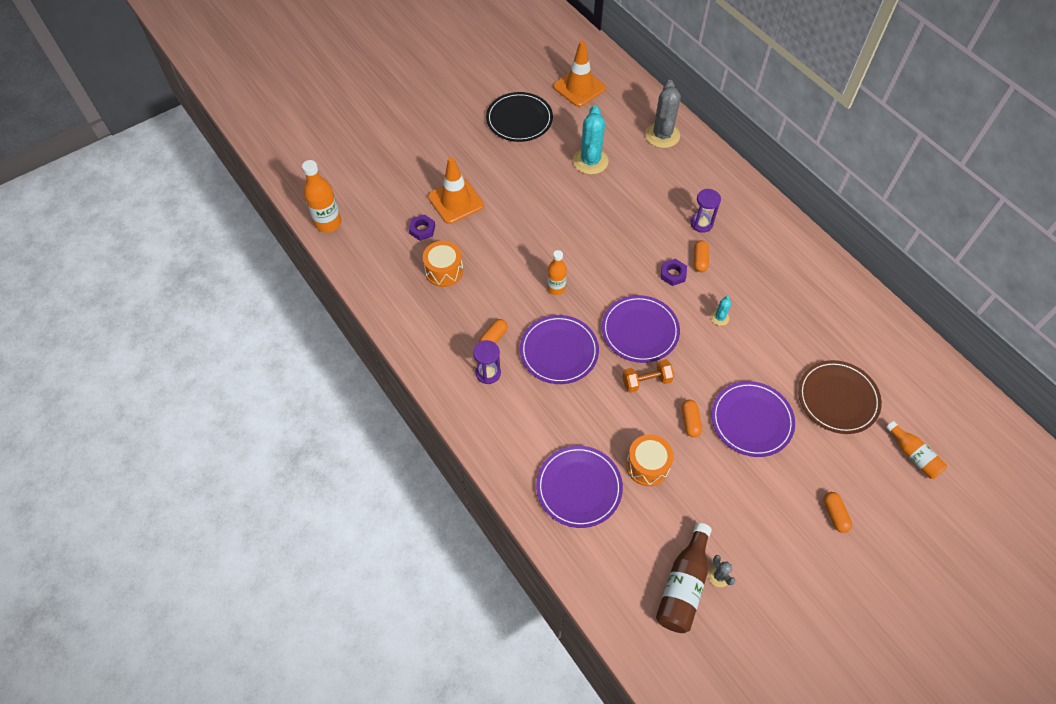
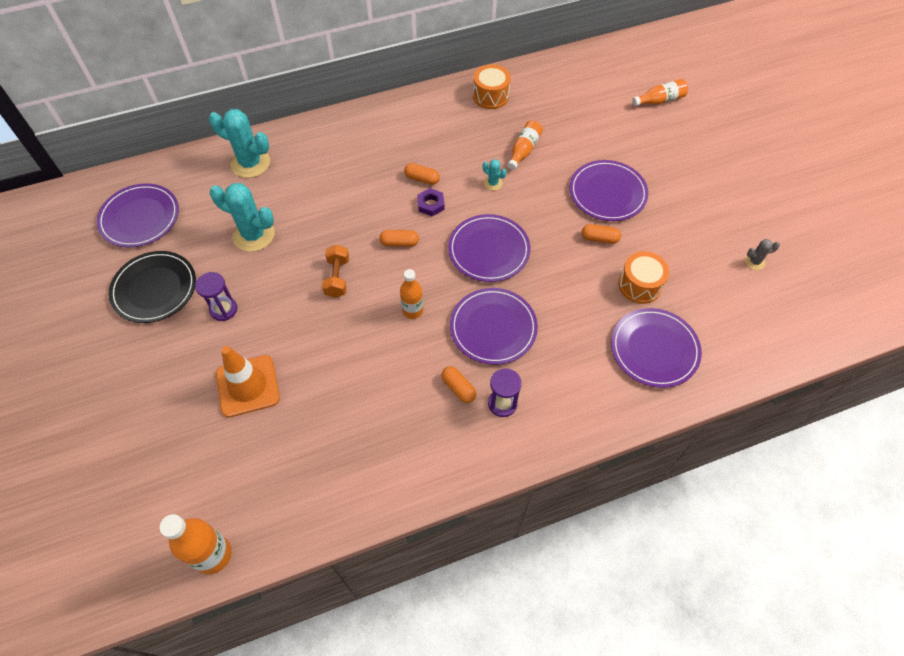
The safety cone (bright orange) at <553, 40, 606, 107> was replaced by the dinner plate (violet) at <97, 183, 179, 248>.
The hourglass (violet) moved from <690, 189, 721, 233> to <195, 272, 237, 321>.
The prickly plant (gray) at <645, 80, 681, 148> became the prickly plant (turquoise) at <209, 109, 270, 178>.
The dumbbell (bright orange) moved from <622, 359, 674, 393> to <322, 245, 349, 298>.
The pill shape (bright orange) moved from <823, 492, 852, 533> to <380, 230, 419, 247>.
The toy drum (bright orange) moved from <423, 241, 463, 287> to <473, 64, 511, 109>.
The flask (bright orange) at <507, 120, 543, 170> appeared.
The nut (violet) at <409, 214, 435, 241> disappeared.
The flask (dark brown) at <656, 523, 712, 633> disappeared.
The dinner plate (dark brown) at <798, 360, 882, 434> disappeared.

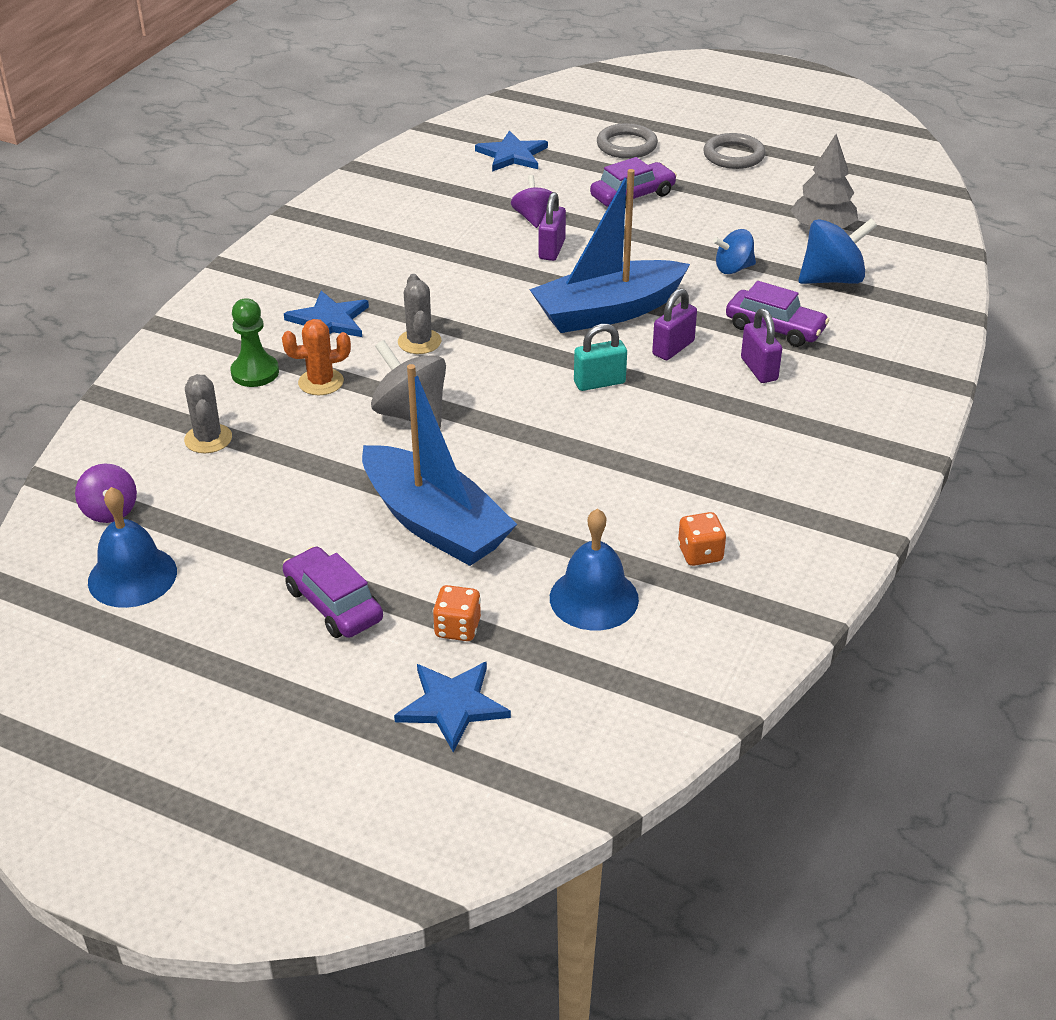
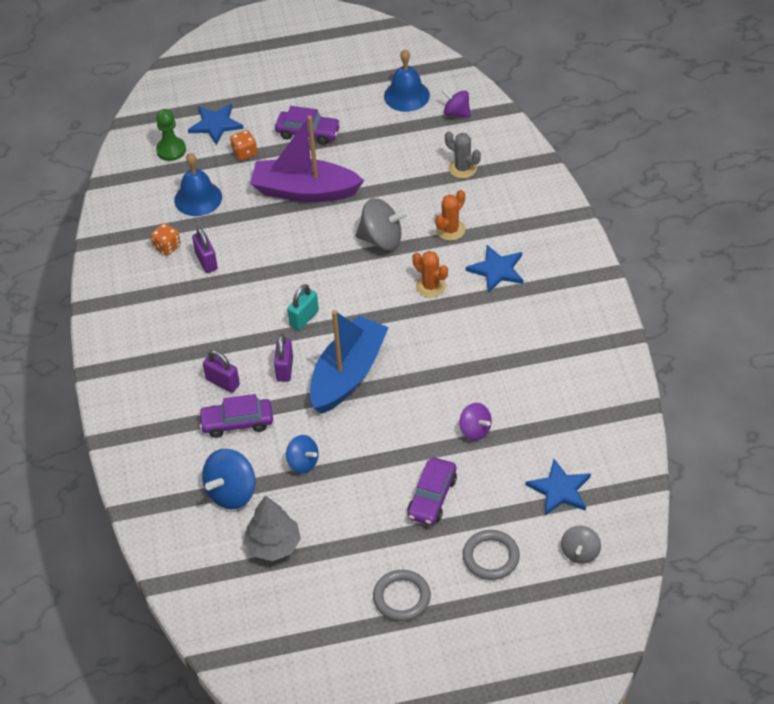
The chess pawn (emerald) moved from <230, 298, 279, 387> to <156, 109, 186, 161>.
The lock (violet) moved from <539, 192, 566, 261> to <192, 227, 218, 273>.
The sailboat (blue) at <362, 364, 517, 566> became the sailboat (violet) at <250, 116, 364, 202>.
The whirligig (blue) at <713, 229, 756, 274> turned 90 degrees clockwise.
The prickly plant (gray) at <398, 274, 441, 354> became the prickly plant (bright orange) at <412, 251, 448, 298>.
The whirligig (gray) at <561, 526, 601, 564> appeared.

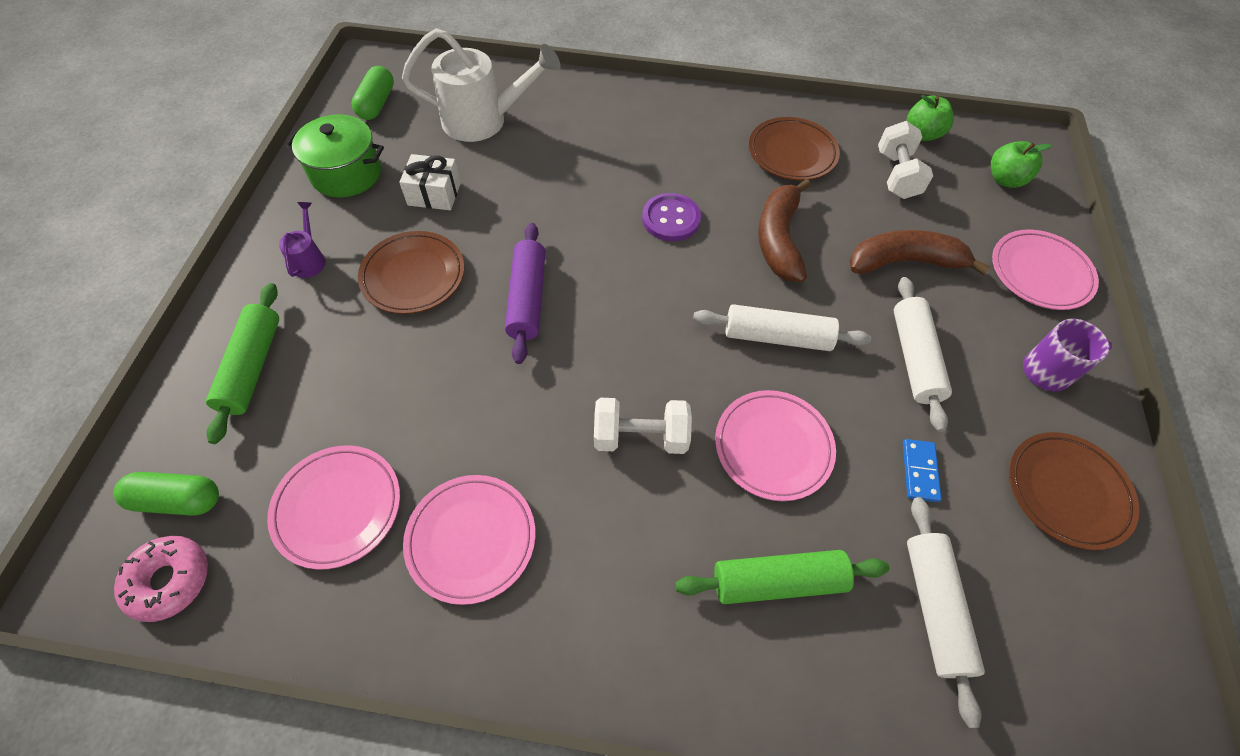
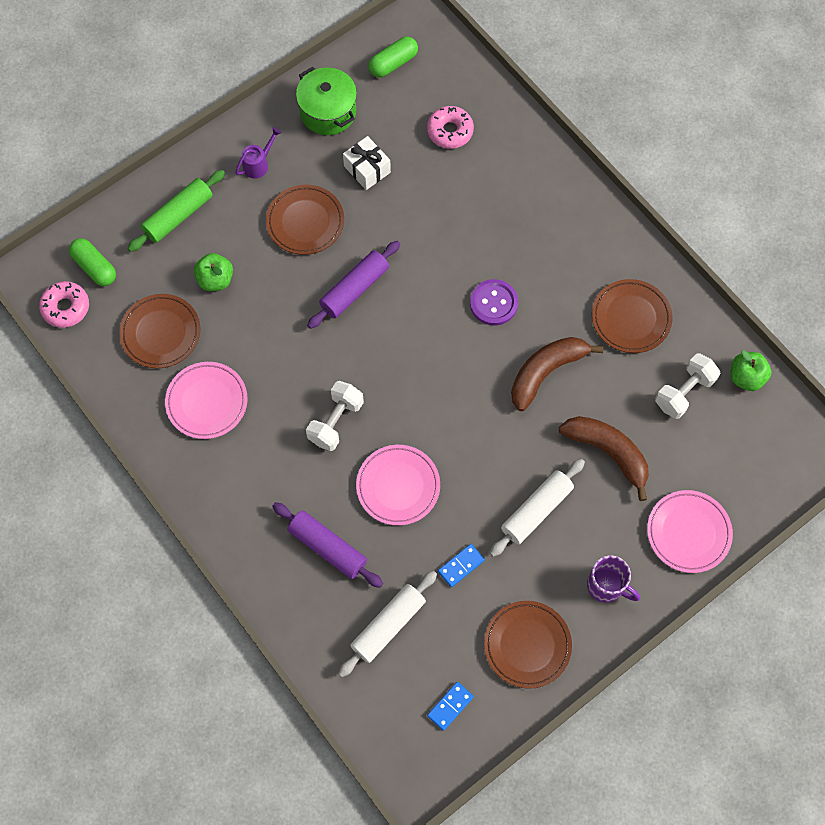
The dinner plate (rosy) at <267, 445, 400, 570> became the dinner plate (dark brown) at <119, 294, 200, 368>.
The apple (emerald) moved from <991, 141, 1052, 188> to <194, 253, 233, 291>.
The rolling pin (emerald) at <675, 550, 889, 604> became the rolling pin (violet) at <272, 502, 383, 588>.
The dumbbell (white) at <594, 398, 692, 454> turned 75 degrees clockwise.
The watering pot (white) at <402, 28, 560, 142> was replaced by the donut (rosy) at <427, 106, 474, 149>.
The domino (blue) at <427, 682, 474, 731> appeared.
The rolling pin (white) at <693, 304, 871, 351> disappeared.

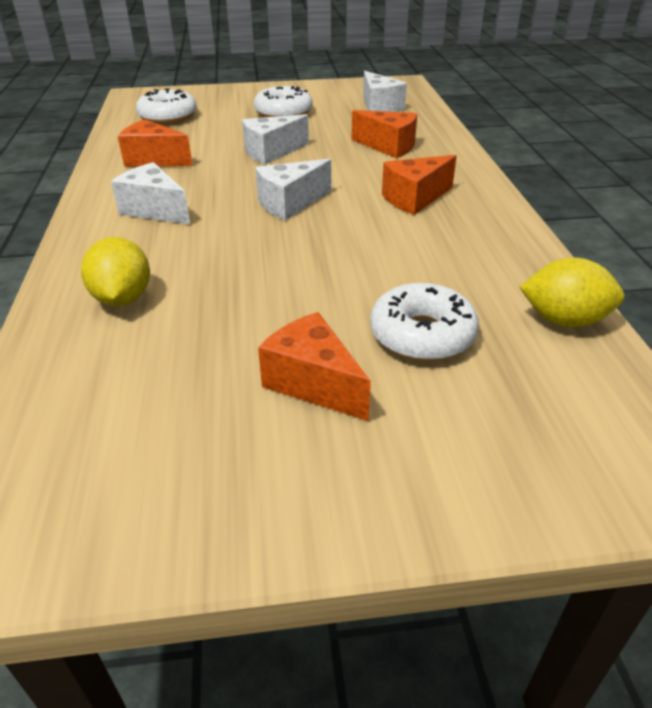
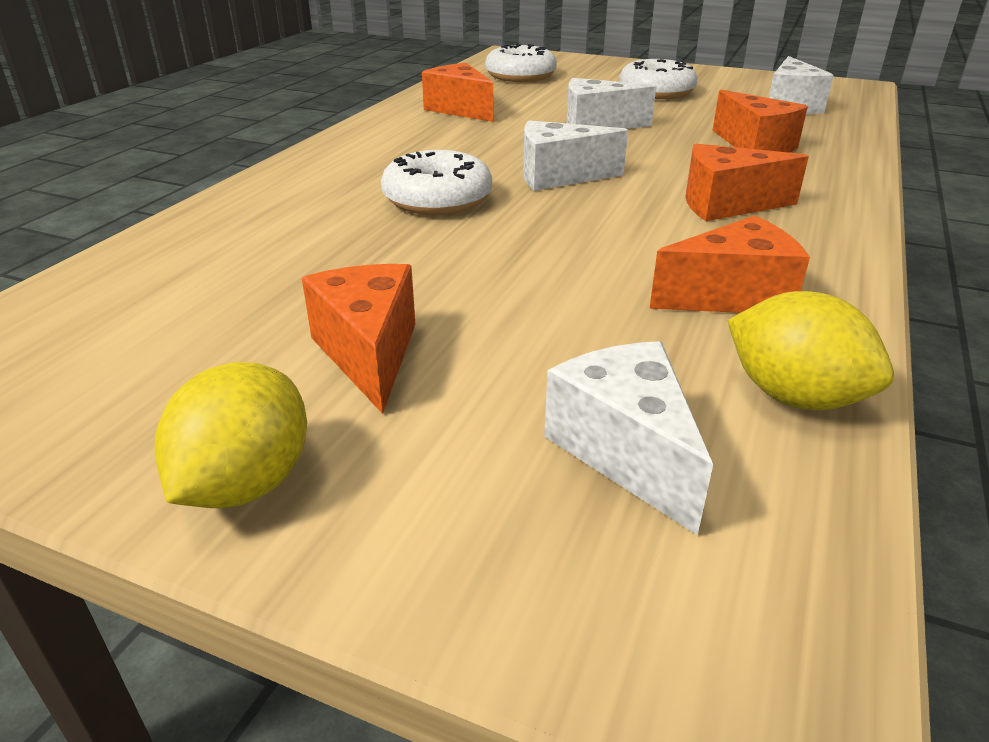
The citrus fruit (yellow) moved from <81, 237, 150, 306> to <155, 362, 307, 508>.
The donut (white) moved from <370, 283, 479, 361> to <381, 150, 492, 215>.
The cheese (white) moved from <111, 162, 190, 224> to <544, 341, 713, 535>.
The cheese (bright orange) at <649, 215, 810, 313> appeared.

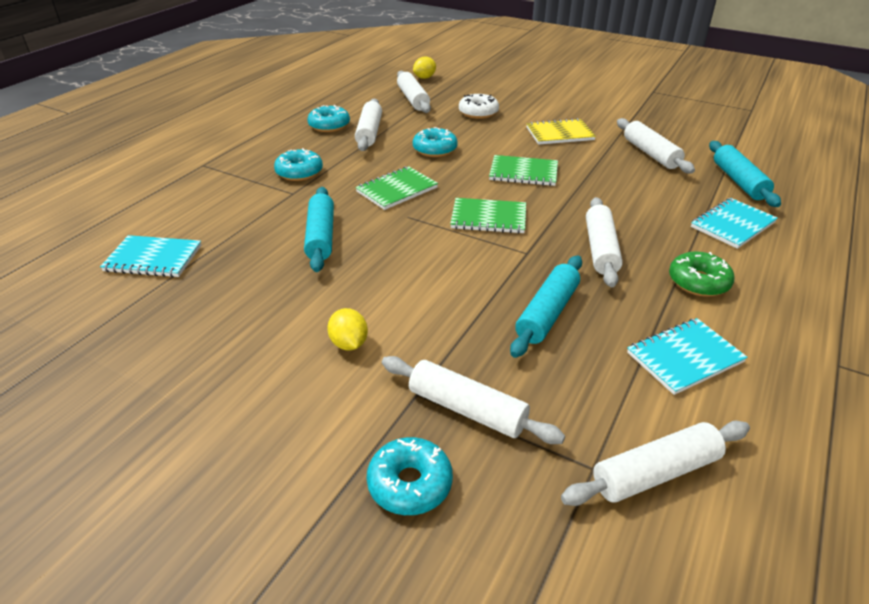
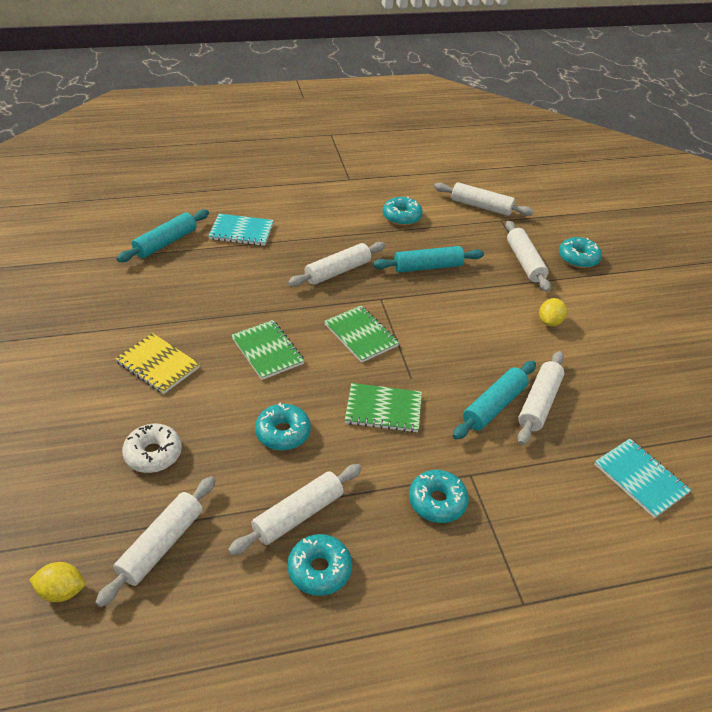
The notepad (turquoise) at <627, 318, 748, 395> was replaced by the donut (turquoise) at <383, 196, 423, 226>.
The rolling pin (white) moved from <617, 118, 695, 173> to <517, 351, 564, 445>.
The donut (emerald) at <669, 252, 735, 297> disappeared.

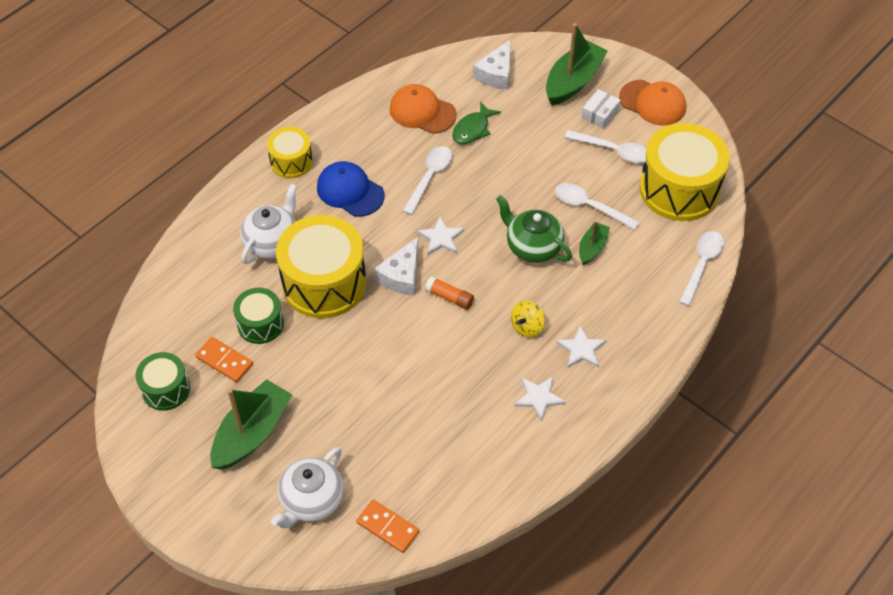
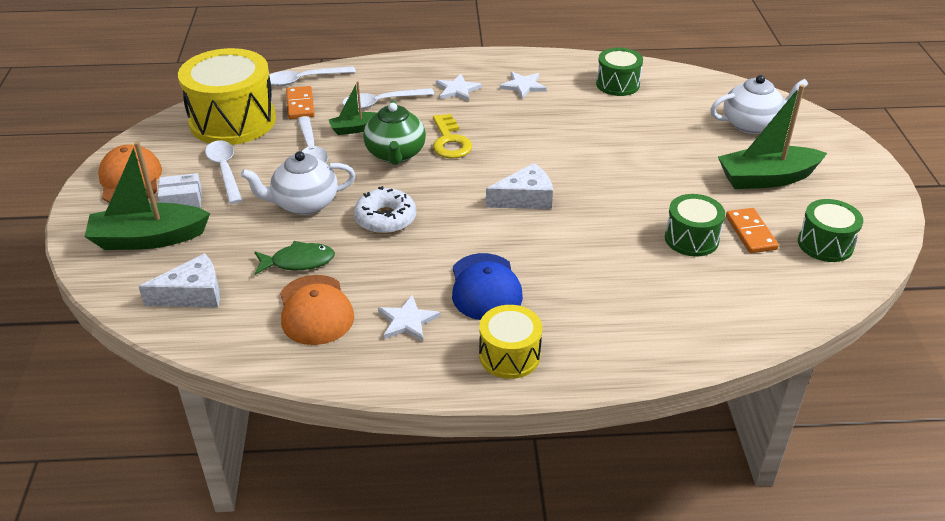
The china teapot (white) moved from <240, 184, 297, 264> to <241, 151, 356, 215>.
The domino (bright orange) moved from <356, 499, 419, 553> to <286, 86, 315, 119>.
The spoon (white) moved from <403, 146, 452, 215> to <342, 88, 434, 110>.
The donut (white) at <354, 186, 416, 234> appeared.
The star shape (white) moved from <417, 217, 465, 255> to <378, 295, 440, 342>.
The door key (yellow) at <433, 114, 472, 159> appeared.
The toy drum (emerald) at <596, 48, 643, 96> appeared.
The toy drum (yellow) at <276, 215, 366, 318> disappeared.
The stick of glue (bright orange) at <425, 276, 474, 310> disappeared.
The whirligig (yellow) at <511, 301, 545, 337> disappeared.

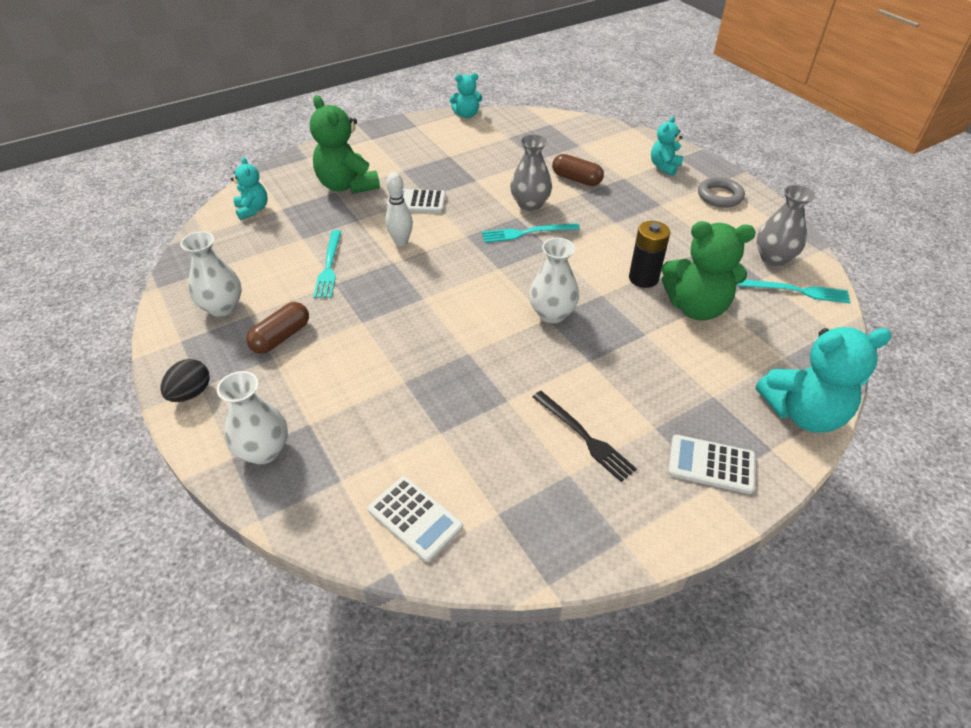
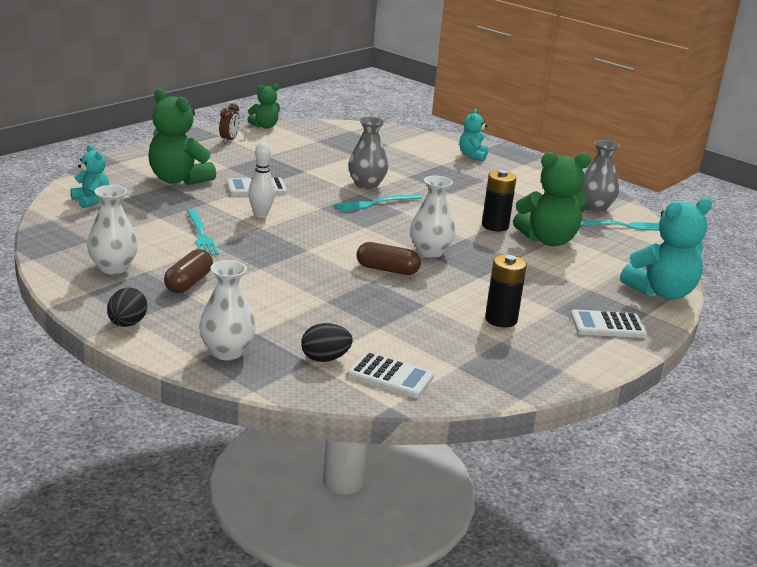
The alarm clock (dark brown) at <219, 103, 240, 143> appeared.
The stuffed bear (turquoise) at <450, 73, 482, 118> became the stuffed bear (emerald) at <247, 84, 280, 129>.
The egg shape (ebony) at <301, 323, 353, 362> appeared.
The pill shape (dark brown) moved from <552, 154, 604, 186> to <357, 242, 421, 275>.
The fork (ebony) at <533, 391, 637, 482> was replaced by the battery (ebony) at <485, 255, 527, 327>.
The hoop (gray) at <698, 177, 745, 208> disappeared.

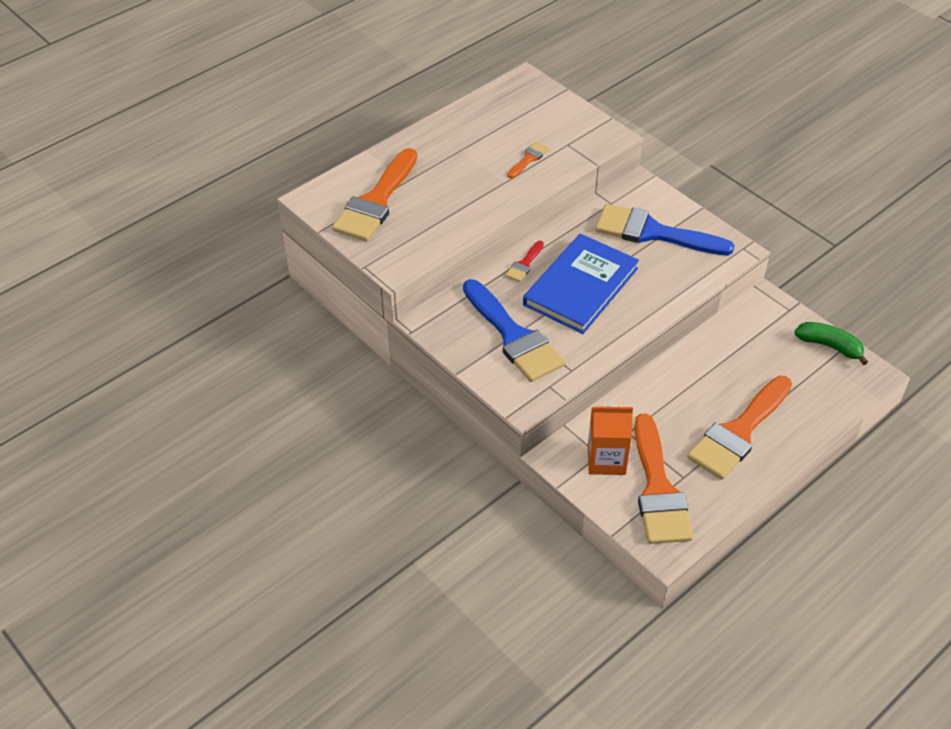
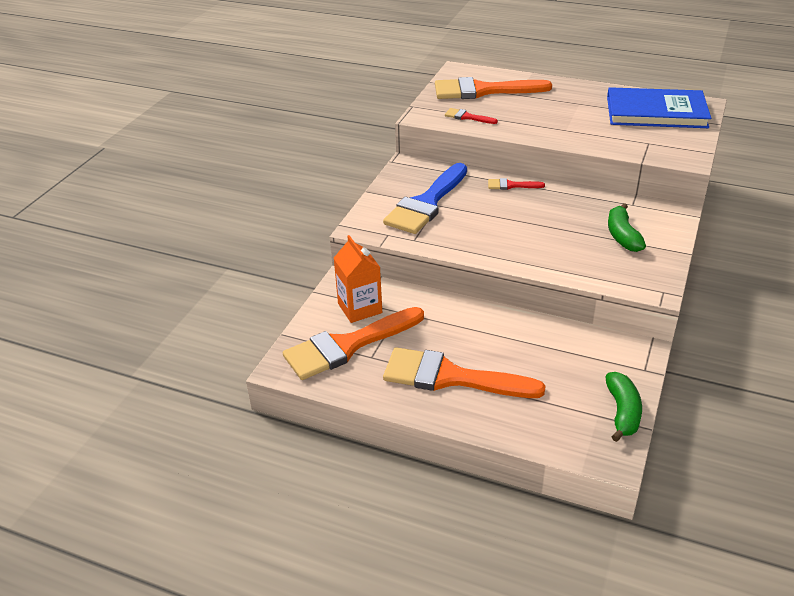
The paint brush (crimson) at <445, 108, 498, 124> appeared.
The book (blue) moved from <523, 234, 639, 334> to <607, 87, 711, 128>.
The paint brush (blue) at <595, 204, 735, 255> was replaced by the banana fruit (emerald) at <608, 203, 646, 252>.
The paint brush (bright orange) at <507, 142, 549, 178> disappeared.

